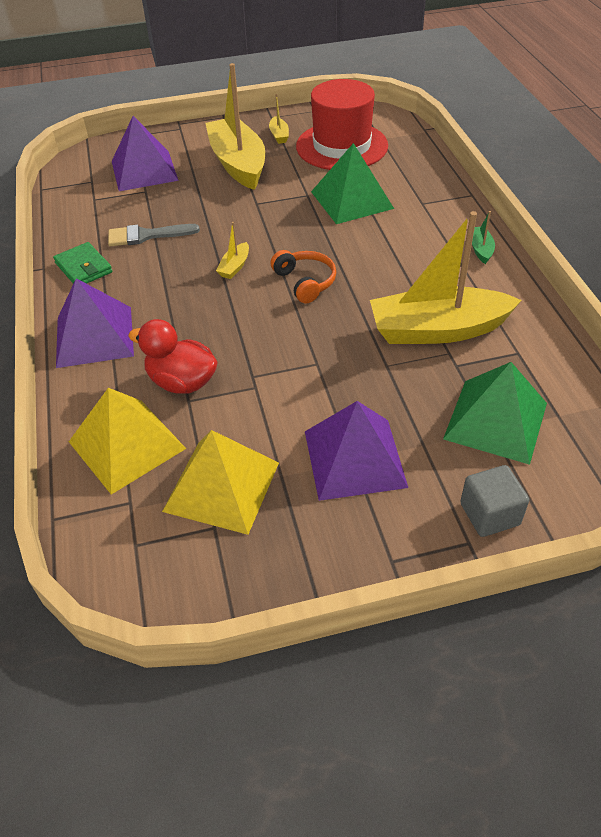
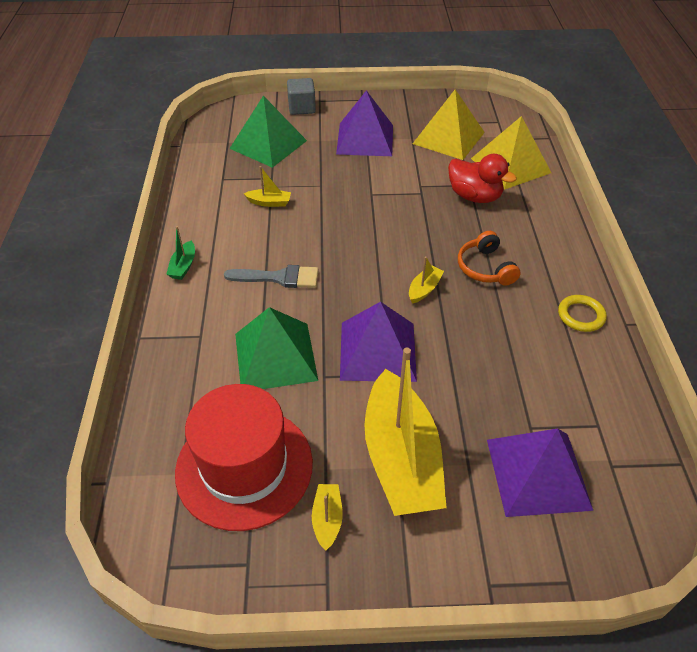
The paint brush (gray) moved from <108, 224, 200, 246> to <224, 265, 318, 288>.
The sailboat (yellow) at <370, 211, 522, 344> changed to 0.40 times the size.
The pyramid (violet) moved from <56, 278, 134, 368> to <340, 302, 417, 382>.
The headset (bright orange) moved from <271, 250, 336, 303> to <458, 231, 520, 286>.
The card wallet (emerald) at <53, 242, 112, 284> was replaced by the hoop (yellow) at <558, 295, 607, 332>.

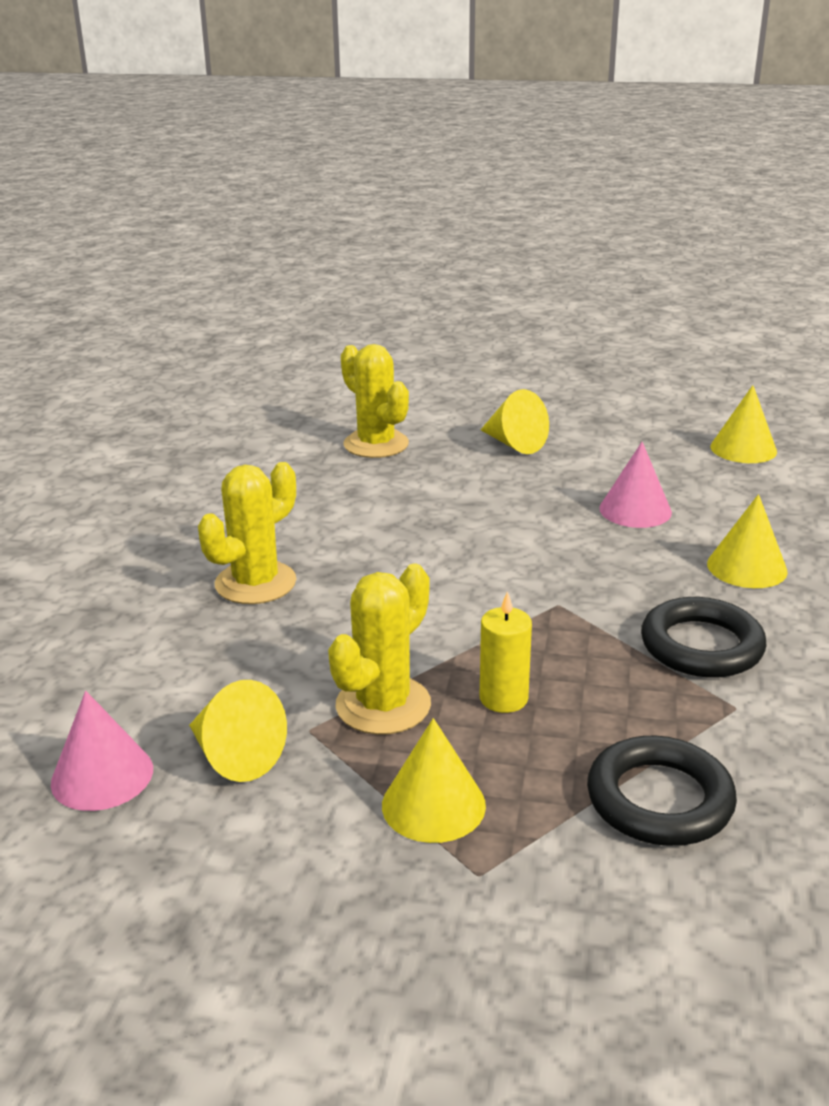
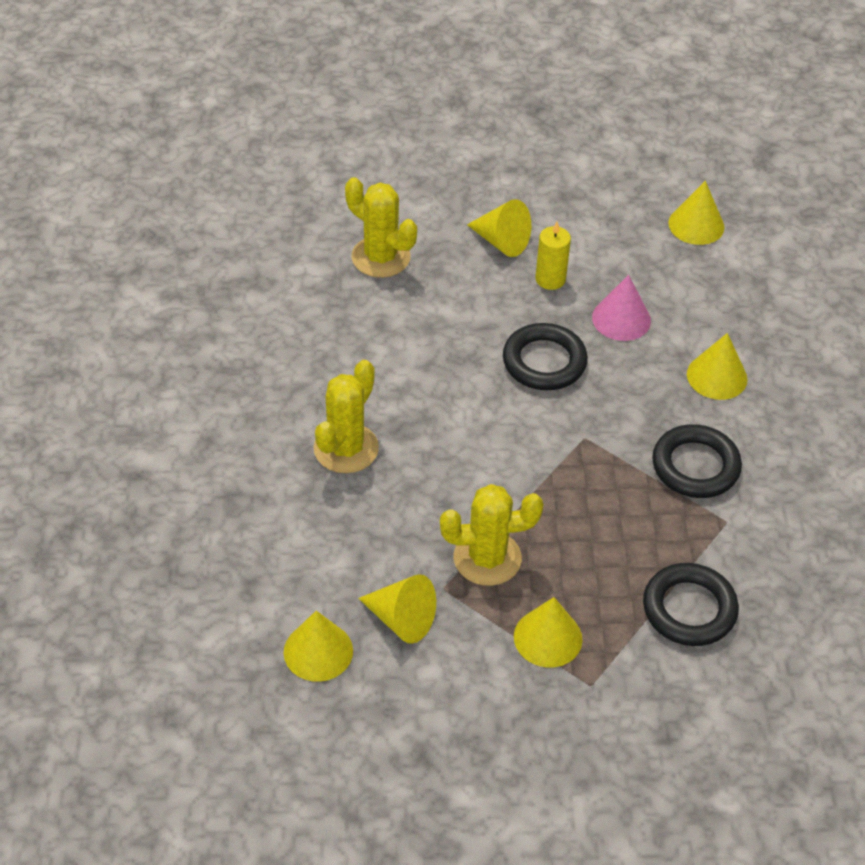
The cone (rosy) at <51, 691, 153, 811> became the cone (yellow) at <284, 611, 353, 682>.
The prickly plant (yellow) at <328, 564, 431, 735> turned 60 degrees clockwise.
The hoop (ebony) at <503, 323, 588, 390> appeared.
The wax candle (yellow) moved from <480, 591, 532, 713> to <535, 222, 571, 290>.

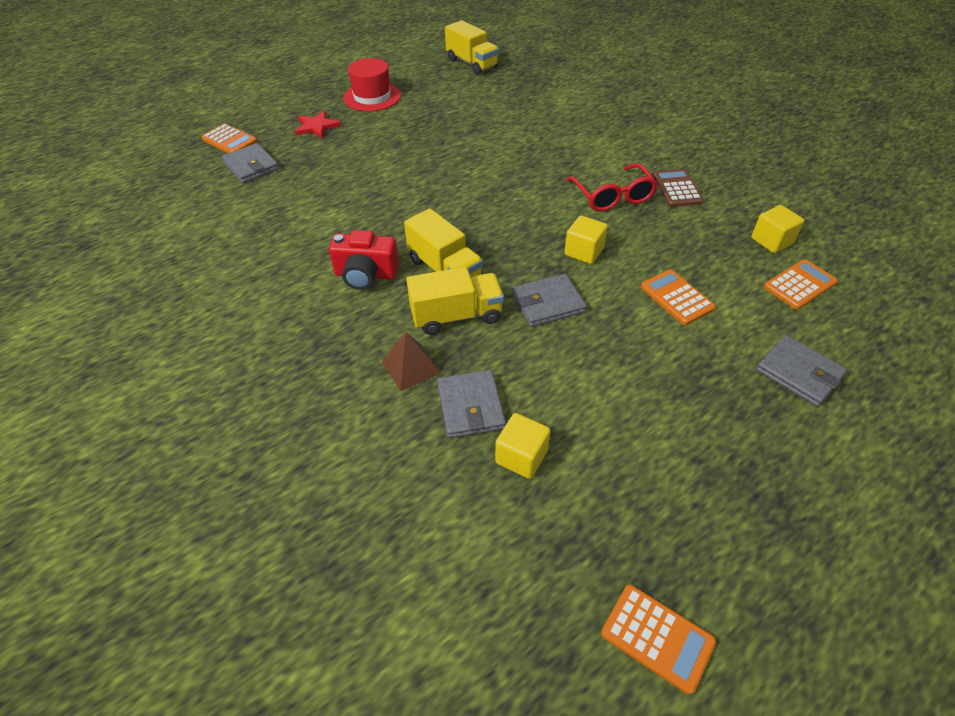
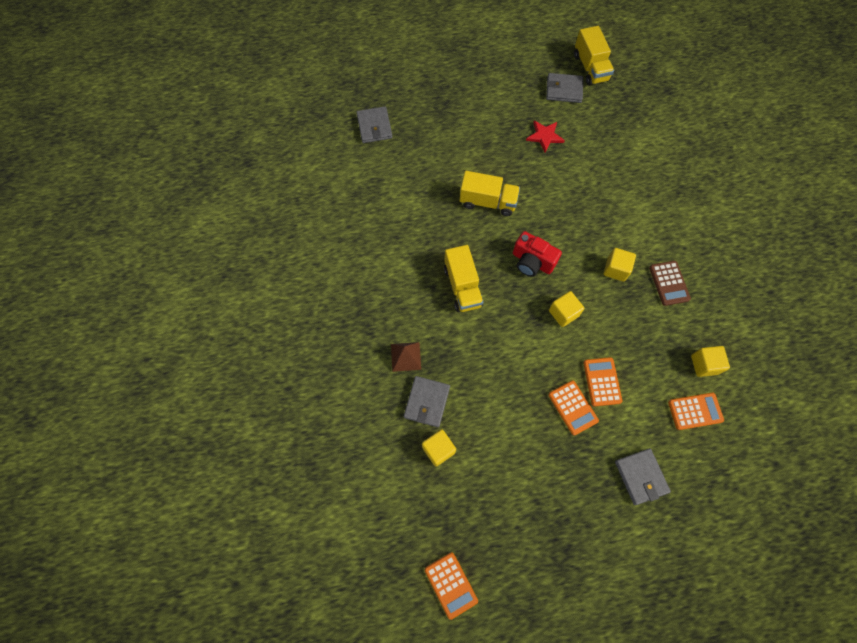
The truck (yellow) moved from <406, 267, 504, 335> to <459, 171, 520, 216>.
The camera (crimson) moved from <329, 230, 399, 290> to <513, 231, 562, 277>.
The star shape (crimson) moved from <295, 111, 341, 139> to <526, 120, 565, 152>.
The card wallet (gray) moved from <512, 274, 587, 327> to <546, 73, 583, 103>.
The calculator (bright orange) moved from <202, 124, 257, 153> to <548, 380, 599, 436>.
The glasses (crimson) at <566, 163, 658, 211> was replaced by the cube (yellow) at <604, 248, 636, 282>.
The calculator (dark brown) at <653, 169, 704, 207> turned 150 degrees clockwise.
The top hat (crimson) at <343, 58, 401, 111> disappeared.

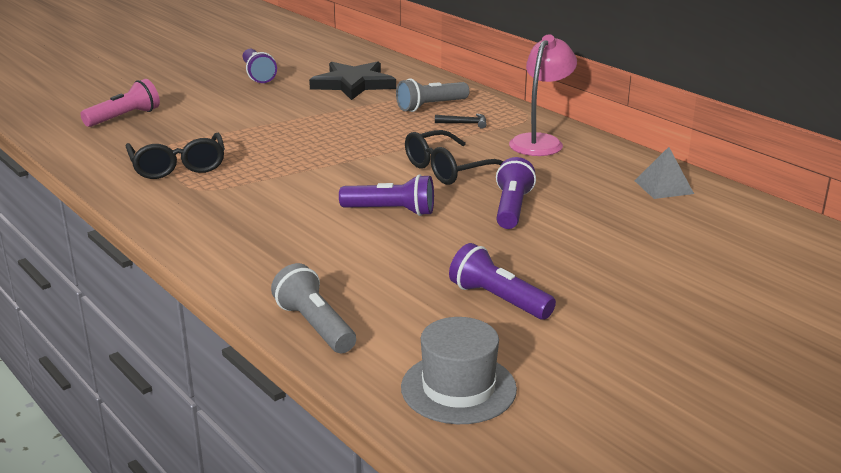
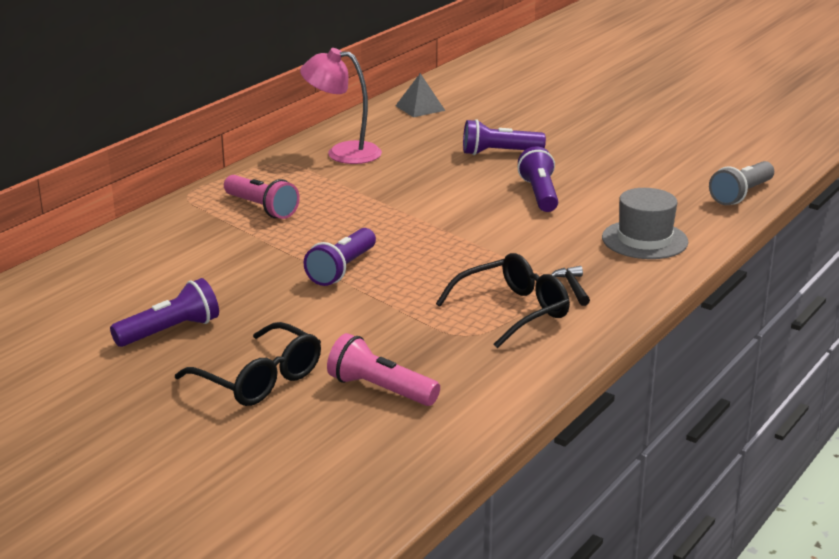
The glasses (ebony) moved from <405, 130, 503, 185> to <175, 322, 321, 406>.
The pocket torch (gray) at <396, 78, 469, 112> became the pocket torch (rosy) at <224, 175, 300, 219>.
The pocket torch (violet) moved from <449, 243, 556, 320> to <303, 228, 376, 286>.
The carpenter's hammer (ebony) moved from <435, 114, 487, 129> to <551, 266, 590, 306>.
The top hat (gray) moved from <401, 317, 517, 424> to <602, 188, 688, 259>.
The star shape (ebony) at <309, 61, 396, 100> disappeared.

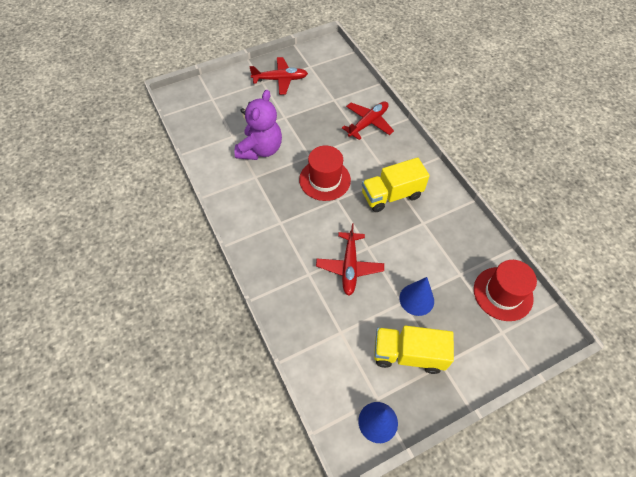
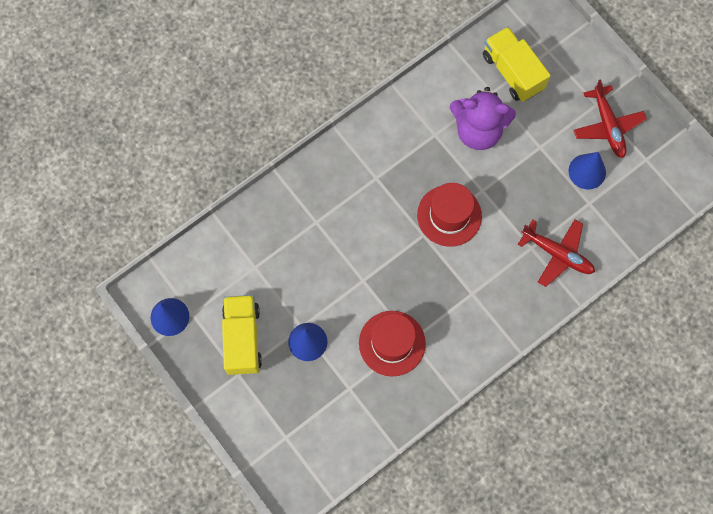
The top hat (crimson) moved from <474, 260, 537, 321> to <359, 311, 426, 376>.
The truck (yellow) moved from <362, 157, 430, 212> to <483, 27, 551, 102>.
The cone (blue) at <569, 152, 606, 189> appeared.
The toy plane (crimson) at <316, 223, 384, 296> disappeared.

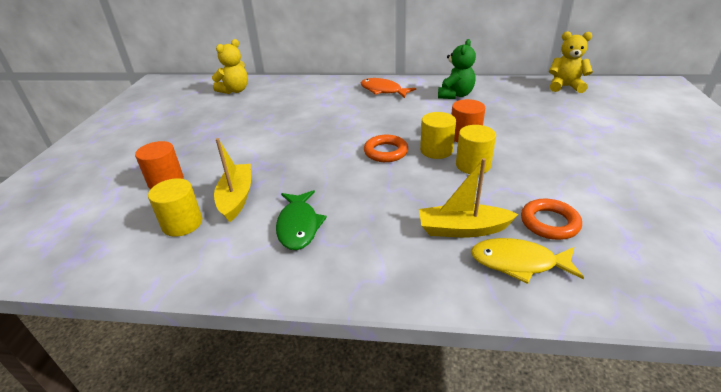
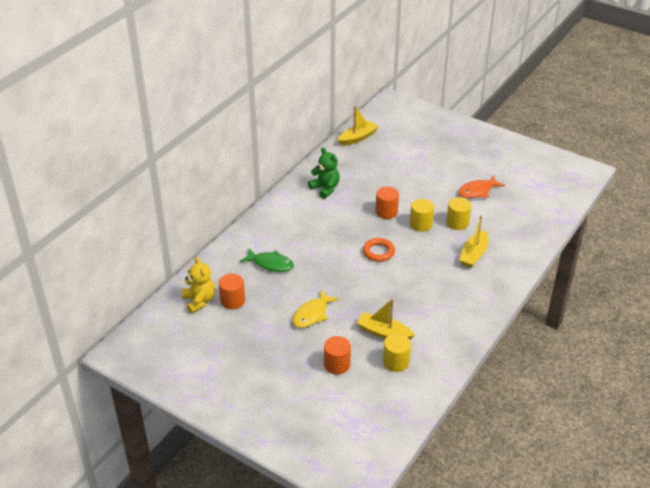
The cylinder (bright orange) at <219, 273, 245, 309> appeared.
The fish figure (emerald) moved from <276, 190, 327, 250> to <240, 248, 294, 272>.
The fish figure (yellow) moved from <471, 238, 584, 284> to <292, 290, 339, 328>.
The stuffed bear (yellow) at <549, 31, 593, 93> was replaced by the sailboat (yellow) at <338, 106, 379, 146>.
The cylinder (yellow) moved from <420, 112, 456, 159> to <446, 197, 471, 230>.
The fish figure (bright orange) moved from <361, 78, 416, 98> to <458, 175, 505, 198>.
The hoop (bright orange) at <521, 199, 582, 240> disappeared.

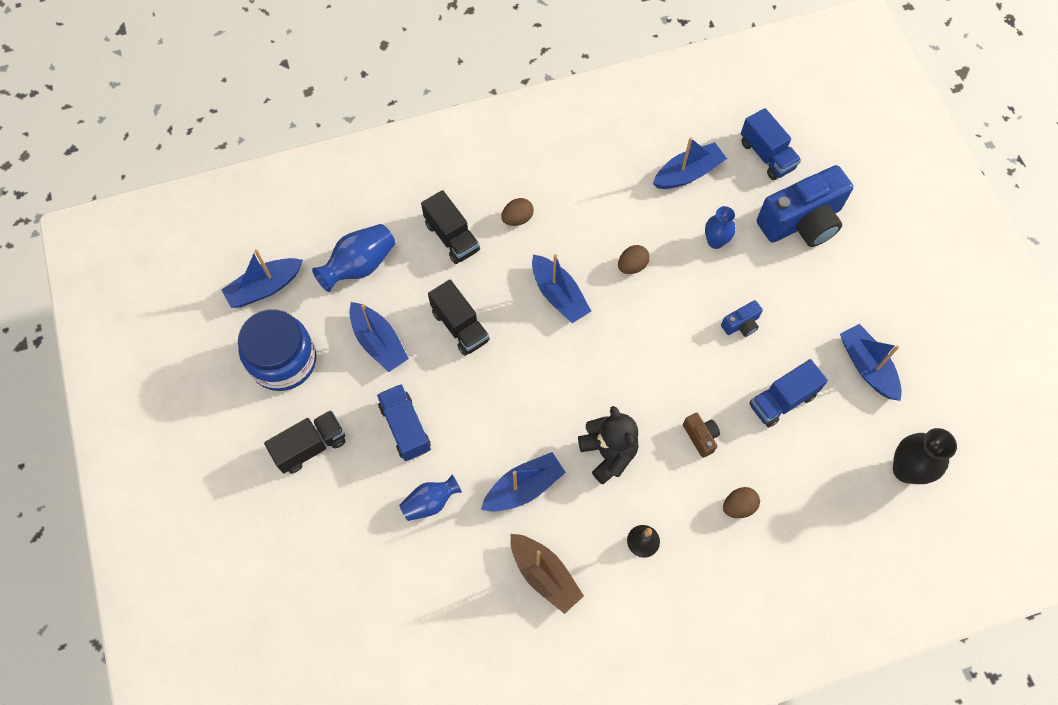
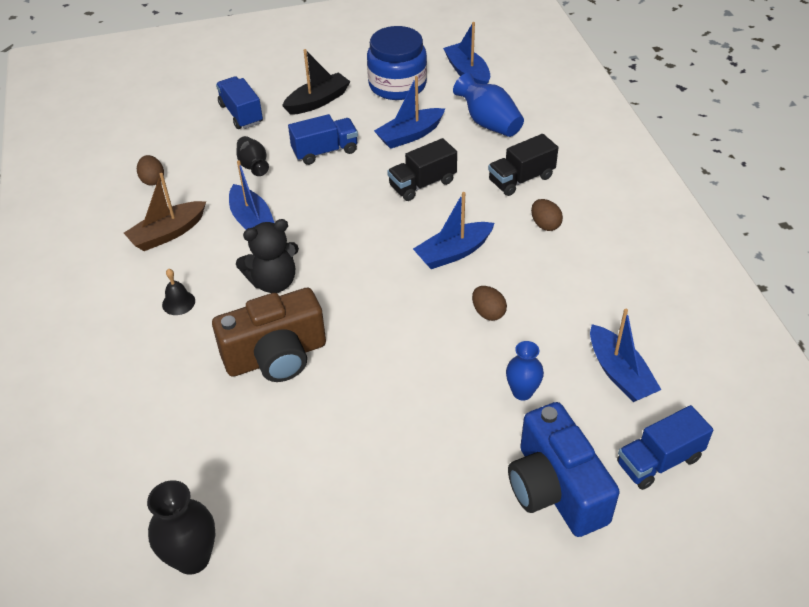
The egg shape (dark brown) moved from <723, 487, 760, 518> to <137, 155, 164, 186>.
The camera (dark brown) at <683, 413, 720, 458> changed to 2.31 times the size.
The truck (blue) moved from <749, 359, 828, 427> to <216, 76, 263, 129>.
The vase (blue) at <399, 475, 462, 521> became the vase (ebony) at <236, 136, 269, 176>.
The truck (ebony) at <264, 410, 345, 474> was replaced by the sailboat (ebony) at <282, 49, 351, 115>.
The camera (blue) at <721, 300, 763, 337> disappeared.
The sailboat (blue) at <840, 324, 902, 401> disappeared.

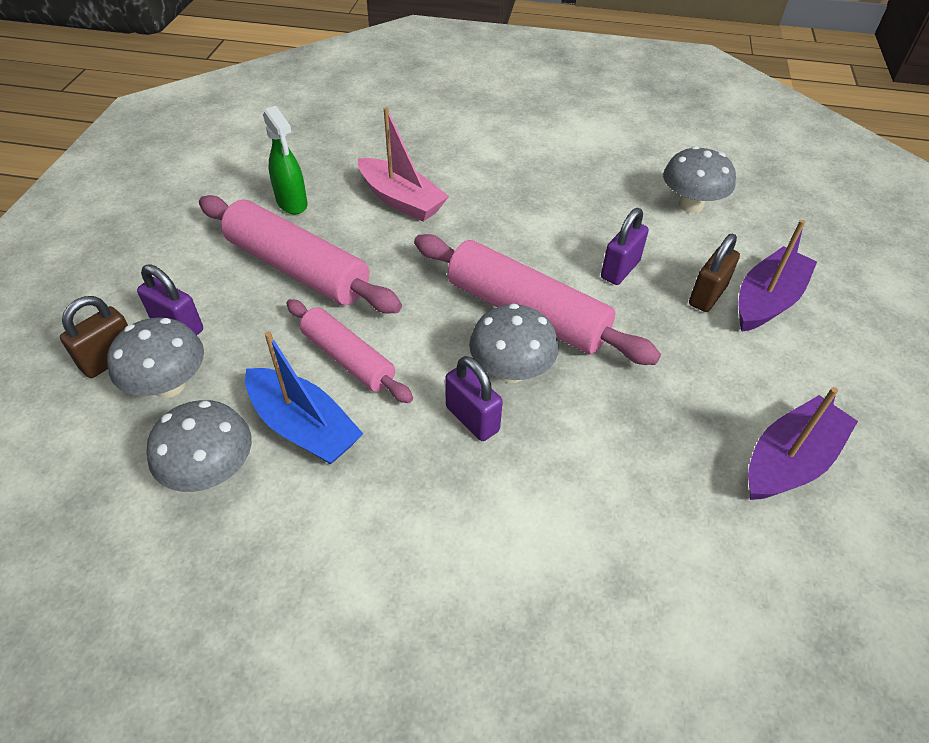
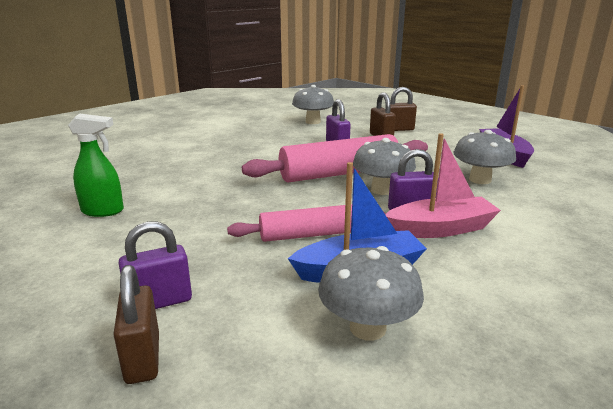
The sailboat (violet) at <739, 220, 817, 332> was replaced by the lock (dark brown) at <385, 87, 417, 131>.
The sailboat (rosy) moved from <358, 107, 449, 222> to <385, 133, 501, 238>.
The toadstool (gray) moved from <107, 317, 204, 398> to <454, 130, 516, 184>.
The rolling pin (rosy) at <199, 195, 402, 313> disappeared.

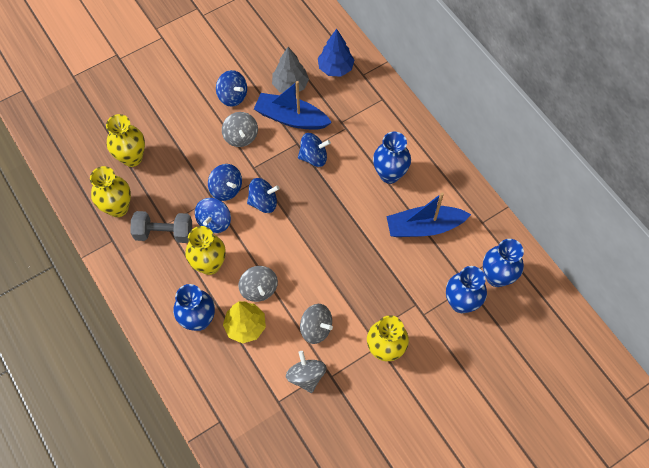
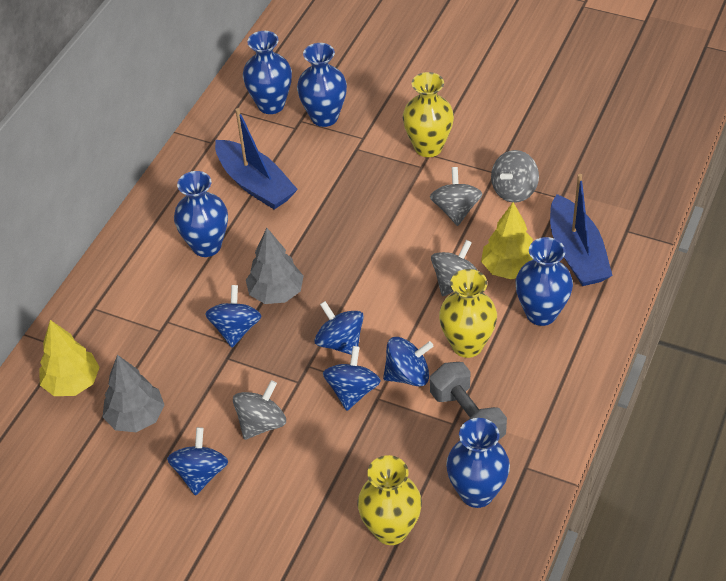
The toy tree (blue) at <318, 29, 354, 77> became the toy tree (yellow) at <39, 320, 100, 396>.
The whirligig (blue) at <298, 133, 331, 167> turned 45 degrees clockwise.
The toy tree (gray) at <246, 228, 304, 304> appeared.
The vase (yellow) at <90, 166, 131, 217> became the vase (blue) at <446, 418, 510, 508>.
The sailboat (blue) moved from <254, 81, 332, 130> to <550, 174, 613, 286>.

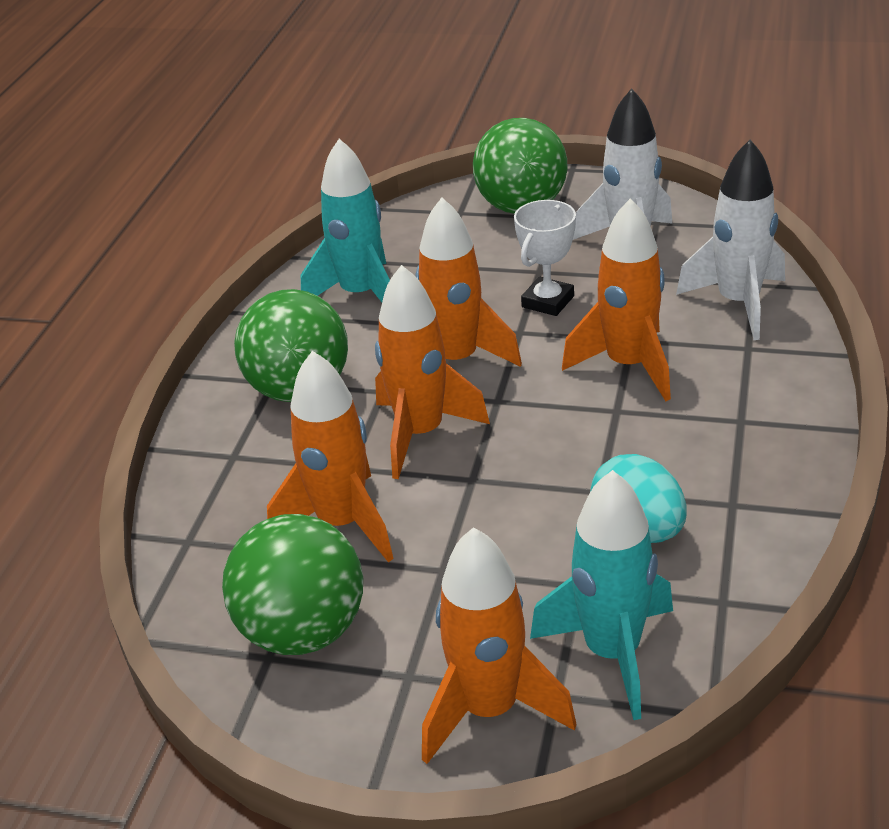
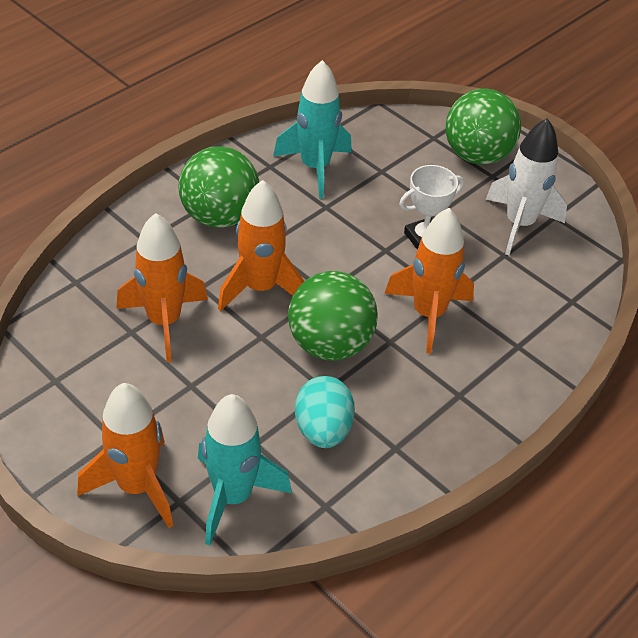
The play ball (emerald) moved from <222, 514, 363, 655> to <288, 271, 378, 361>.
The spaceship (bright orange) at <415, 198, 522, 367> disappeared.
The spaceship (white) at <676, 140, 785, 340> disappeared.

